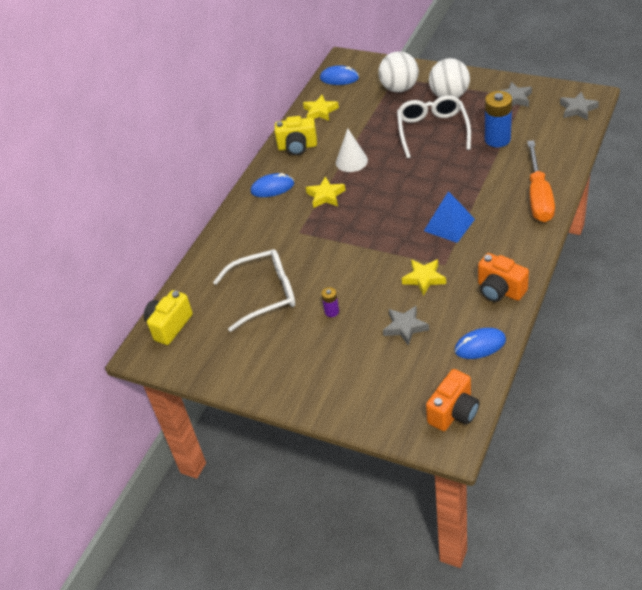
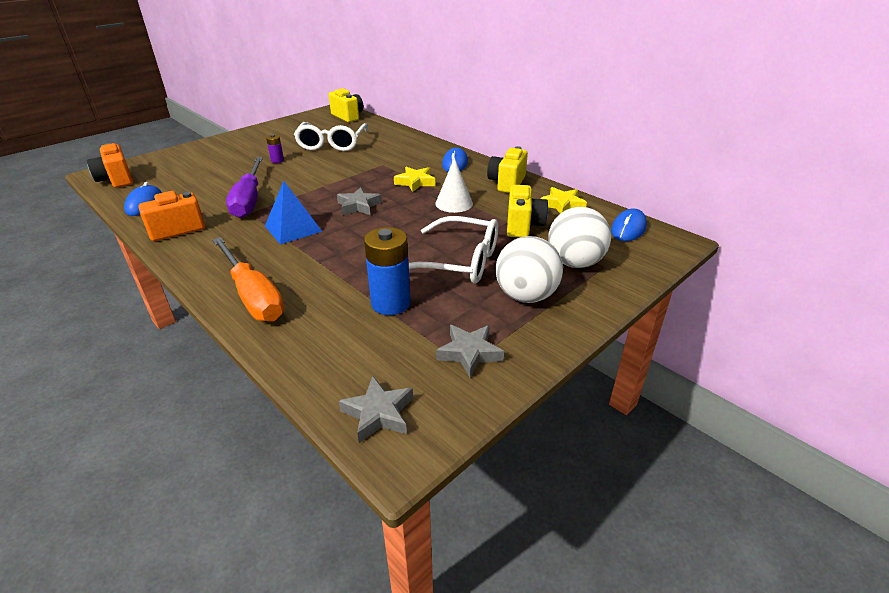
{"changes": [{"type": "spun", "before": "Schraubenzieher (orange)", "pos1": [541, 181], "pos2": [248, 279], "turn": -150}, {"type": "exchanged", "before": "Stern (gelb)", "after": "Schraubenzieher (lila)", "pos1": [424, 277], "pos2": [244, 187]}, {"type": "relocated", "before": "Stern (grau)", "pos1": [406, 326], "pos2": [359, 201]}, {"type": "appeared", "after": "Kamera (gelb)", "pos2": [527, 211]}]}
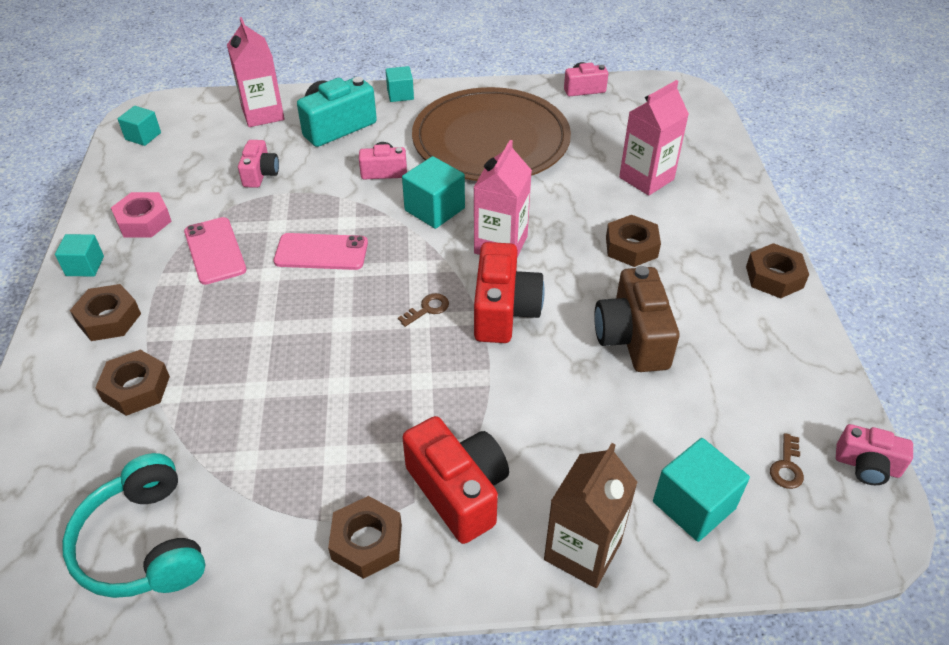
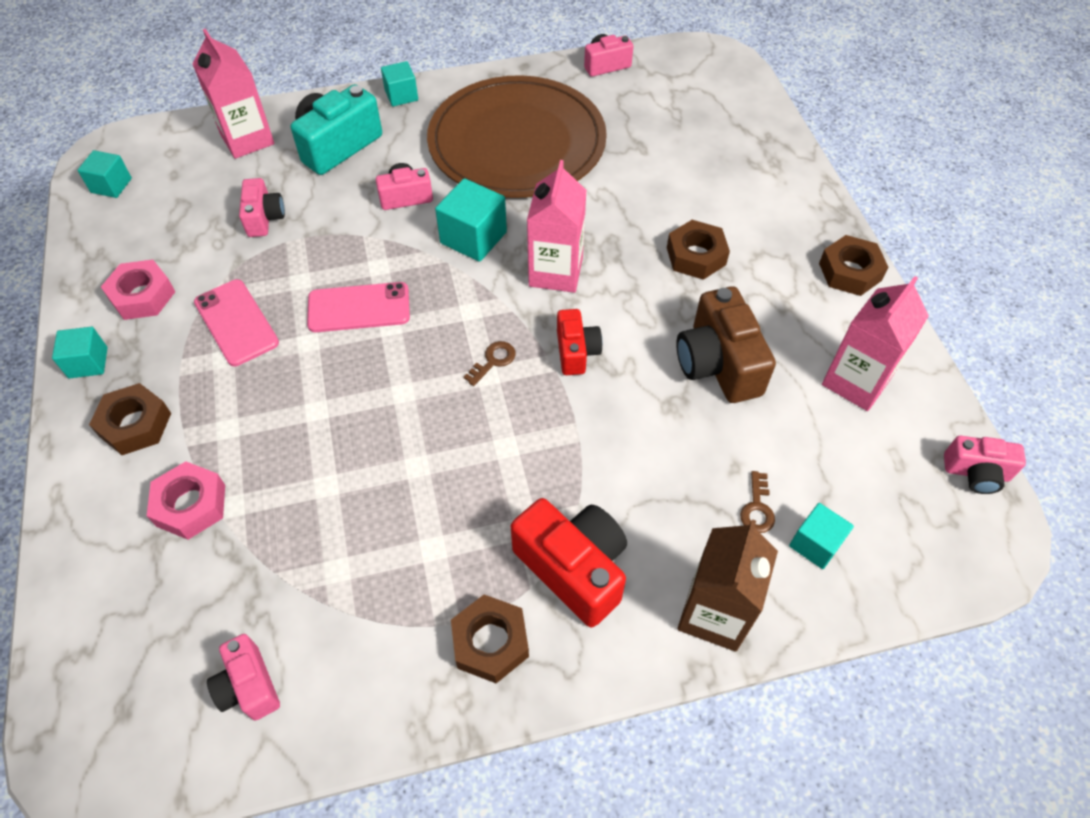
{"changes": [{"type": "colour", "before": "Sechskantmutter (braun)", "after": "Sechskantmutter (rosa)", "pos1": [132, 383], "pos2": [186, 500]}, {"type": "exchanged", "before": "Kopfhörer (türkis)", "after": "Kamera (rosa)", "pos1": [134, 525], "pos2": [243, 677]}, {"type": "size", "before": "Kamera (rot)", "pos1": [509, 292], "pos2": [579, 342], "scale": 0.59}, {"type": "relocated", "before": "Schlüssel (braun)", "pos1": [787, 461], "pos2": [757, 502]}, {"type": "size", "before": "Kubus (türkis)", "pos1": [701, 490], "pos2": [821, 536], "scale": 0.64}, {"type": "relocated", "before": "Getränkekarton (rosa)", "pos1": [654, 138], "pos2": [875, 343]}]}
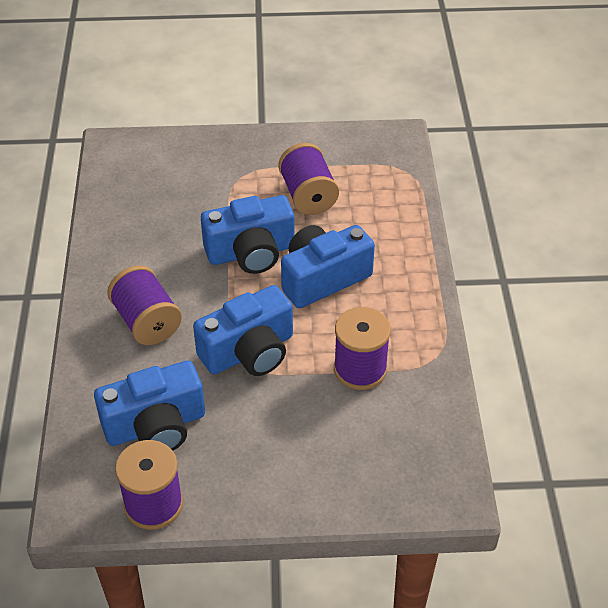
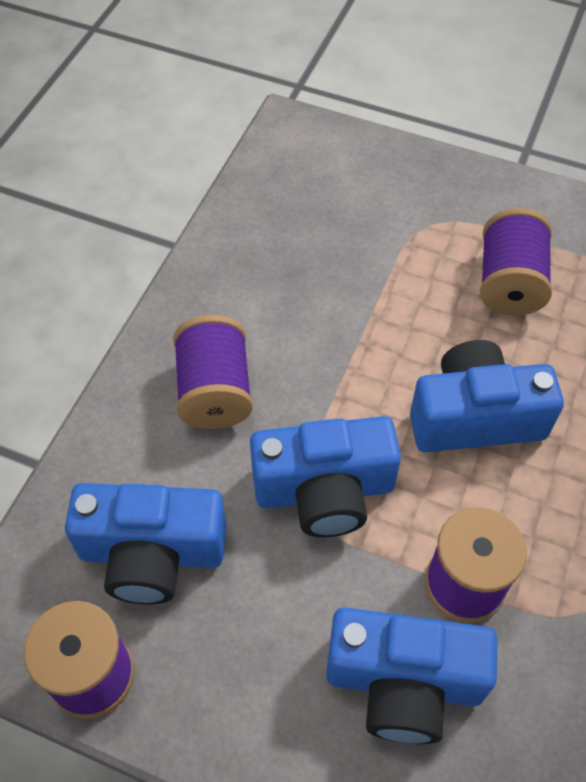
{"changes": [{"type": "relocated", "before": "Kamera (blau)", "pos1": [248, 234], "pos2": [412, 675]}]}
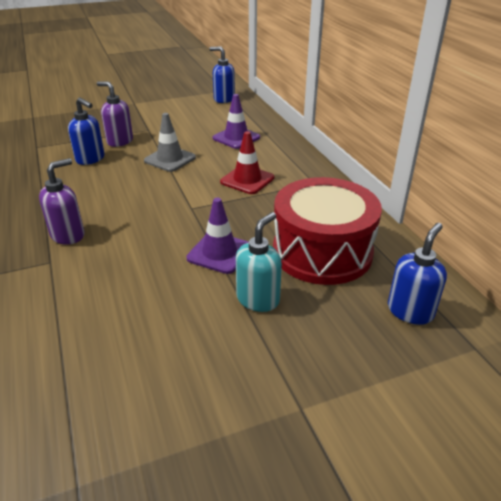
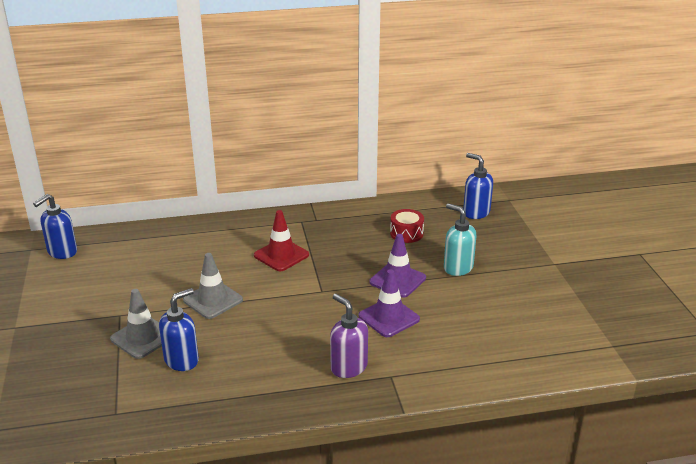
{"changes": [{"type": "exchanged", "before": "Seifenspender (lila)", "after": "Leitkegel (grau)", "pos1": [115, 114], "pos2": [136, 324]}, {"type": "relocated", "before": "Leitkegel (lila)", "pos1": [236, 121], "pos2": [389, 303]}, {"type": "size", "before": "Trommel (rot)", "pos1": [327, 231], "pos2": [407, 226], "scale": 0.42}]}
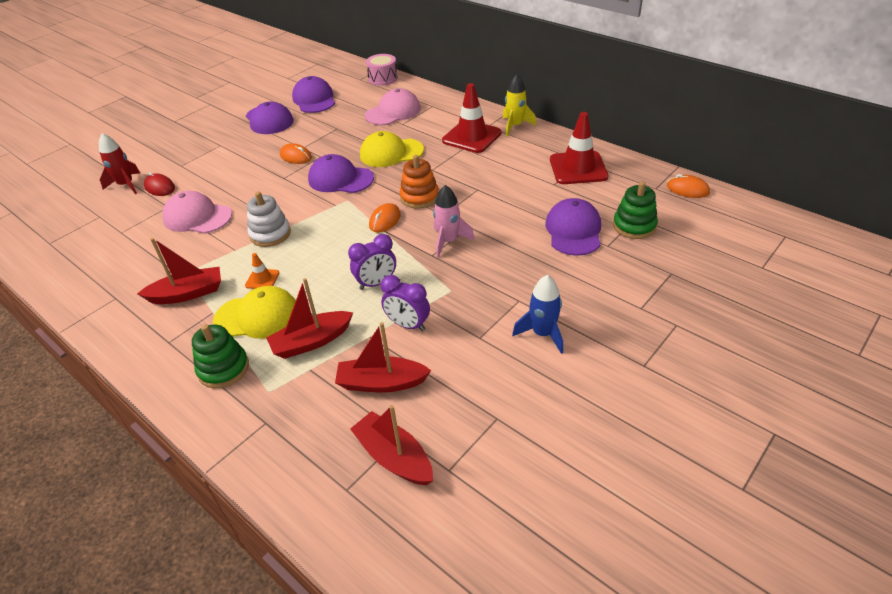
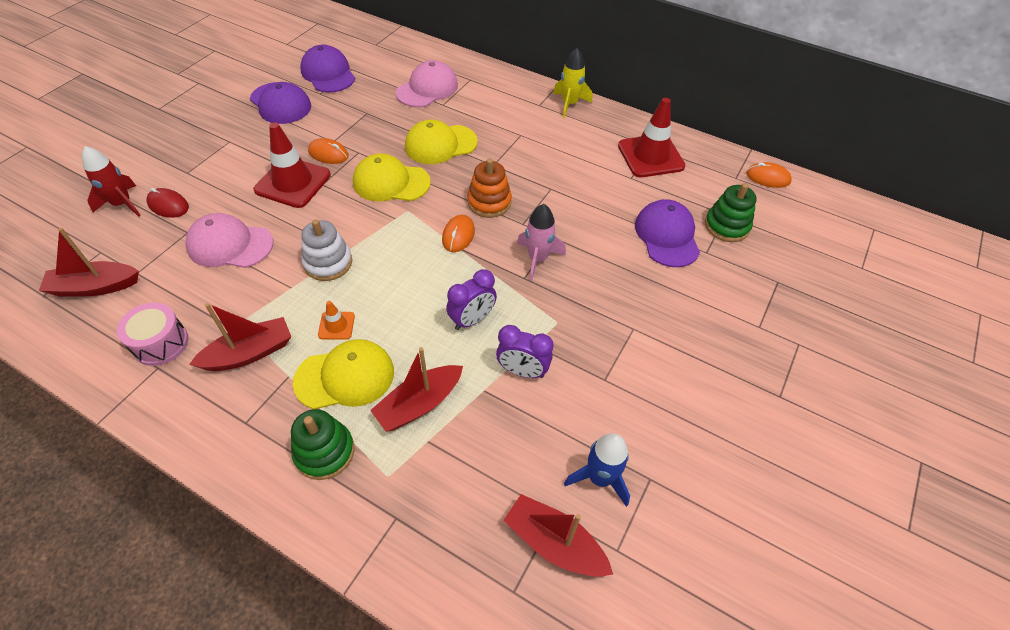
{"changes": [{"type": "relocated", "before": "Boot (rot)", "pos1": [383, 357], "pos2": [89, 262]}, {"type": "relocated", "before": "Trommel (rosa)", "pos1": [382, 70], "pos2": [153, 334]}, {"type": "relocated", "before": "Leitkegel (rot)", "pos1": [472, 118], "pos2": [292, 165]}, {"type": "colour", "before": "Kappe (lila)", "after": "Kappe (gelb)", "pos1": [341, 173], "pos2": [392, 177]}, {"type": "relocated", "before": "Rakete (blau)", "pos1": [537, 314], "pos2": [597, 470]}]}
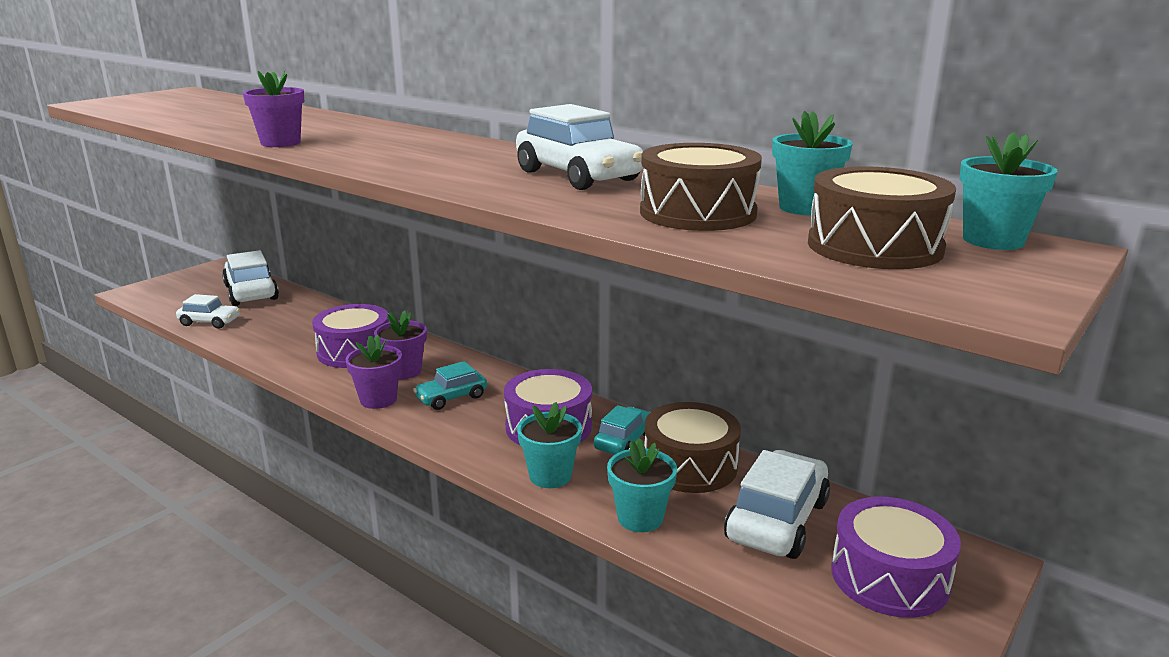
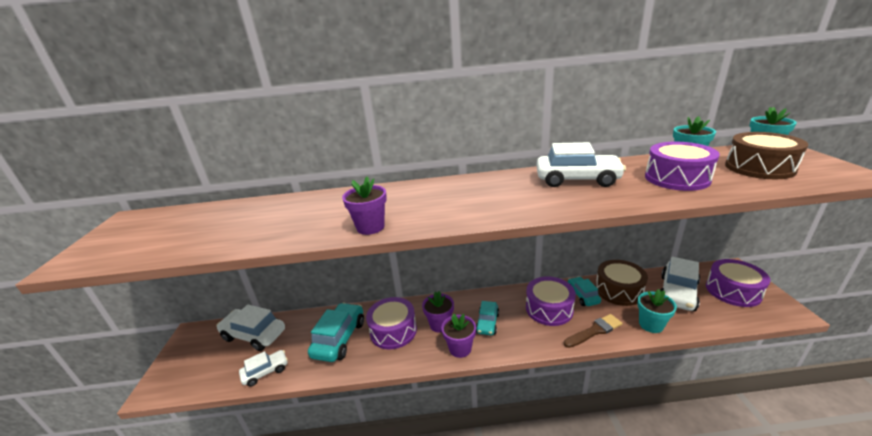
{"changes": [{"type": "appeared", "after": "Auto (türkis)", "pos2": [336, 332]}, {"type": "exchanged", "before": "Blumentopf (türkis)", "after": "Pinsel (braun)", "pos1": [549, 445], "pos2": [593, 331]}, {"type": "colour", "before": "Trommel (braun)", "after": "Trommel (lila)", "pos1": [701, 187], "pos2": [682, 166]}, {"type": "spun", "before": "Auto (weiß)", "pos1": [777, 504], "pos2": [680, 284], "turn": -135}]}
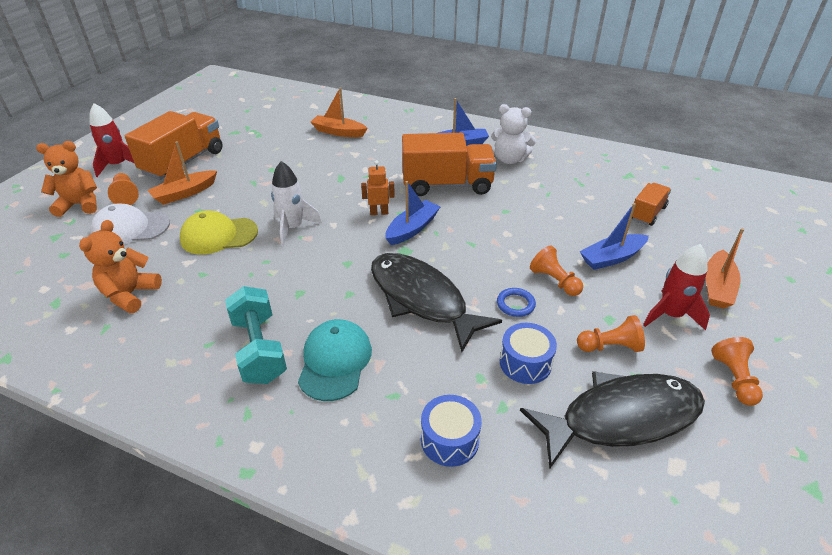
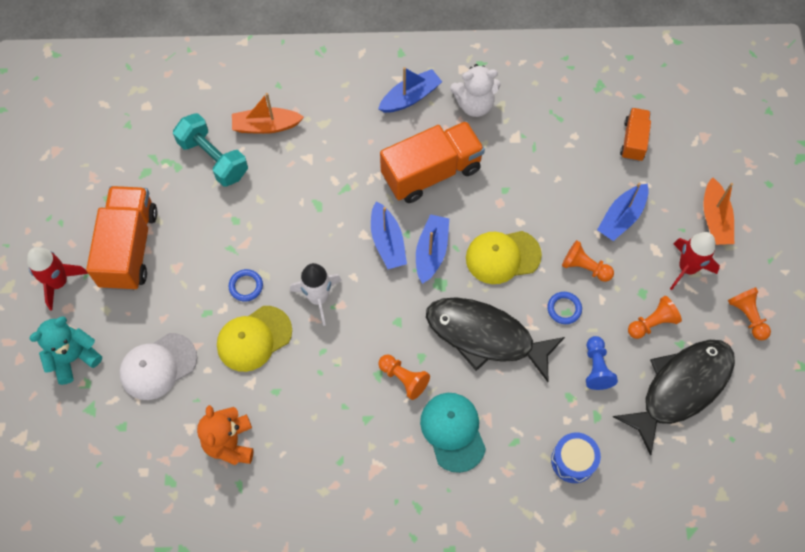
{"changes": [{"type": "colour", "before": "Teddybär (orange)", "after": "Teddybär (türkis)", "pos1": [66, 179], "pos2": [65, 351]}, {"type": "relocated", "before": "Hantel (türkis)", "pos1": [256, 335], "pos2": [210, 150]}, {"type": "appeared", "after": "Ring (blau)", "pos2": [245, 285]}, {"type": "exchanged", "before": "Roboter (orange)", "after": "Boot (blau)", "pos1": [378, 187], "pos2": [389, 235]}, {"type": "relocated", "before": "Bauer (orange)", "pos1": [123, 189], "pos2": [404, 377]}, {"type": "appeared", "after": "Kappe (gelb)", "pos2": [504, 257]}, {"type": "exchanged", "before": "Trommel (blau)", "after": "Bauer (blau)", "pos1": [528, 353], "pos2": [602, 363]}, {"type": "missing", "before": "Boot (orange)", "pos1": [182, 173]}]}
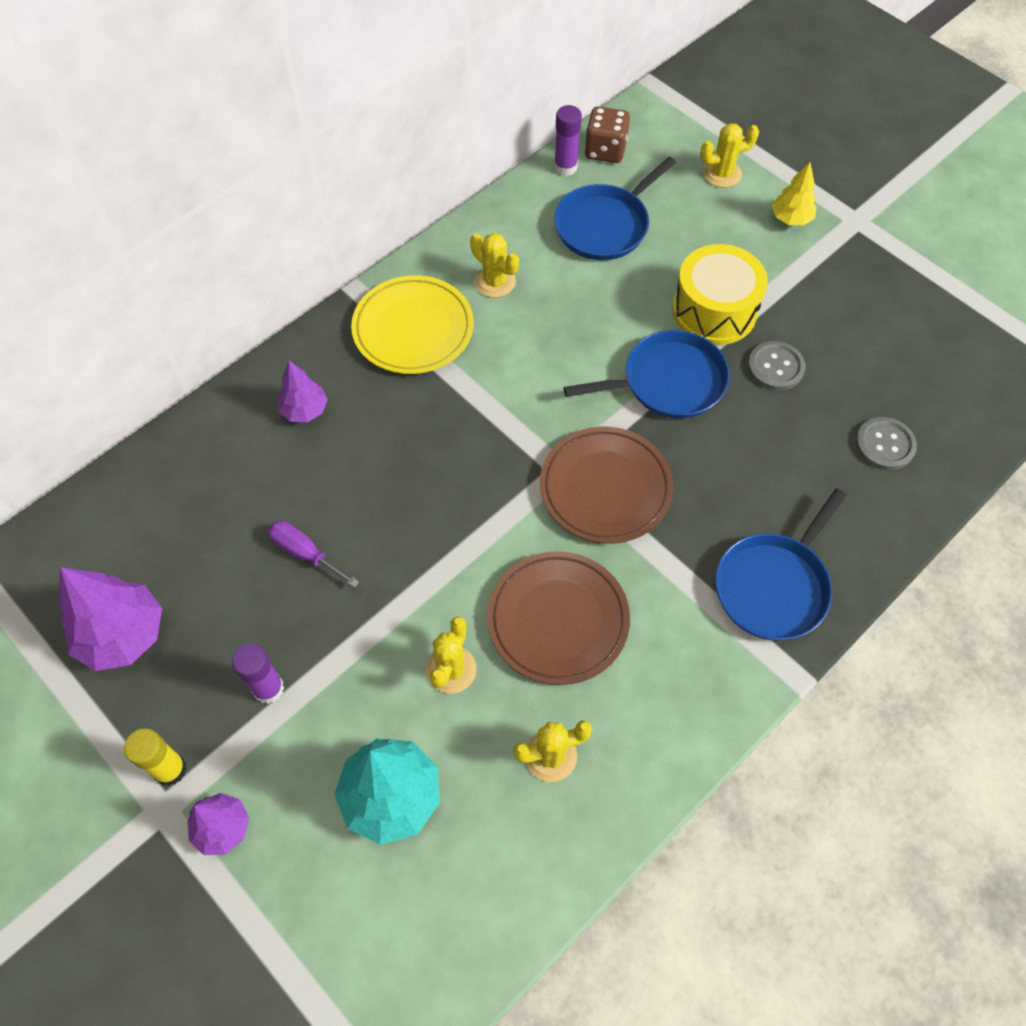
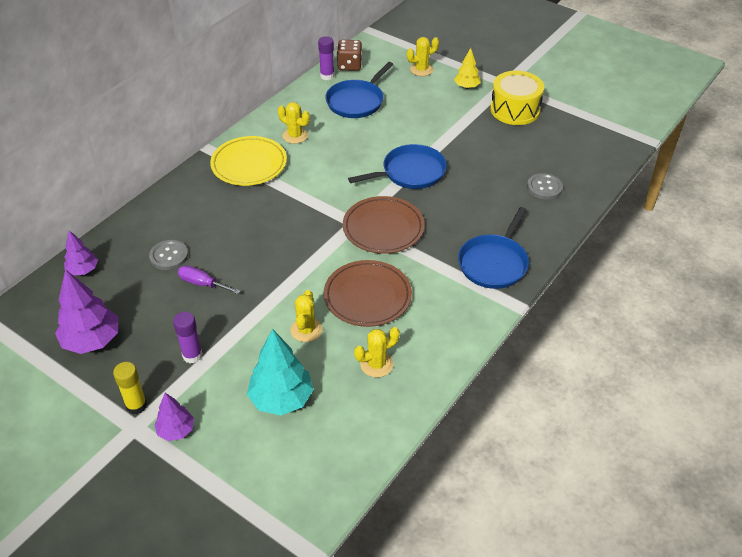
{"changes": [{"type": "relocated", "before": "Baum (lila)", "pos1": [303, 391], "pos2": [81, 253]}, {"type": "relocated", "before": "Knopf (grau)", "pos1": [777, 366], "pos2": [168, 255]}, {"type": "relocated", "before": "Trommel (gelb)", "pos1": [720, 294], "pos2": [517, 98]}]}
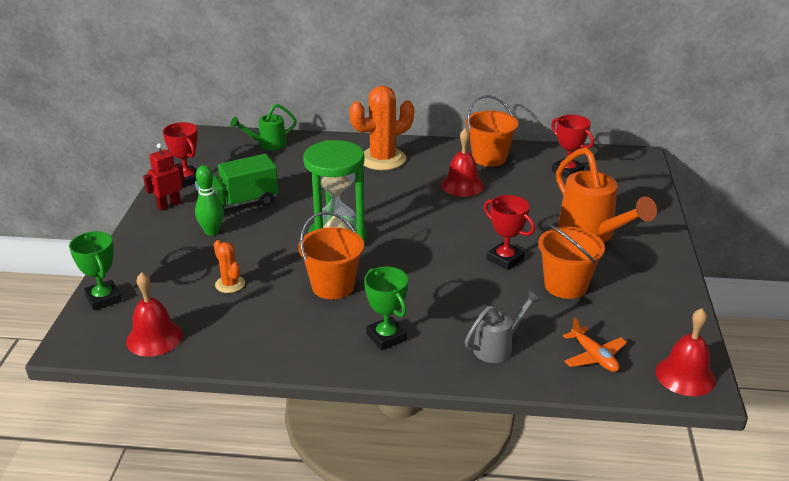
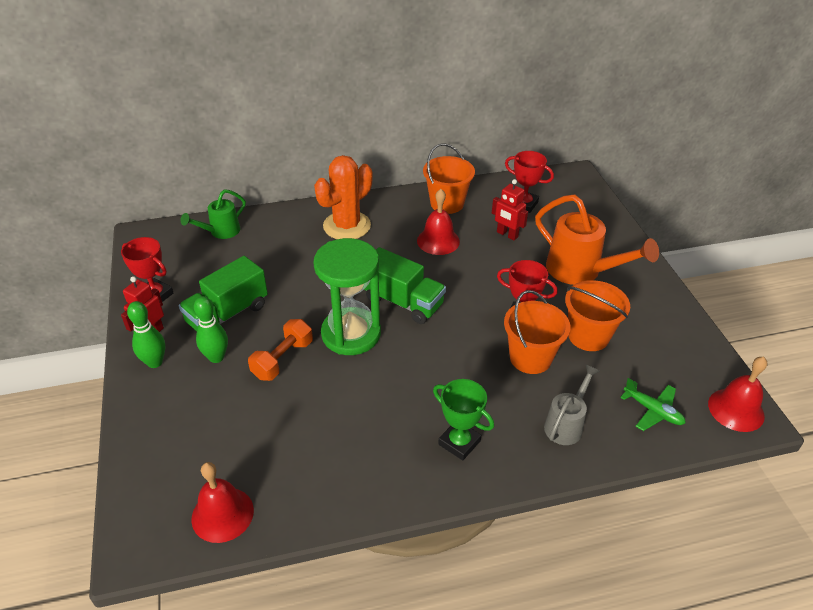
{"changes": [{"type": "appeared", "after": "Bowlingkegel (grün)", "pos2": [146, 334]}, {"type": "appeared", "after": "Hantel (orange)", "pos2": [280, 350]}, {"type": "appeared", "after": "Lastwagen (grün)", "pos2": [405, 285]}, {"type": "appeared", "after": "Roboter (rot)", "pos2": [510, 209]}, {"type": "relocated", "before": "Eimer (orange)", "pos1": [331, 255], "pos2": [537, 332]}, {"type": "colour", "before": "Flugzeug (orange)", "after": "Flugzeug (grün)", "pos1": [595, 344], "pos2": [653, 404]}, {"type": "missing", "before": "Pokal (grün)", "pos1": [95, 271]}, {"type": "missing", "before": "Kaktus (orange)", "pos1": [229, 266]}]}
